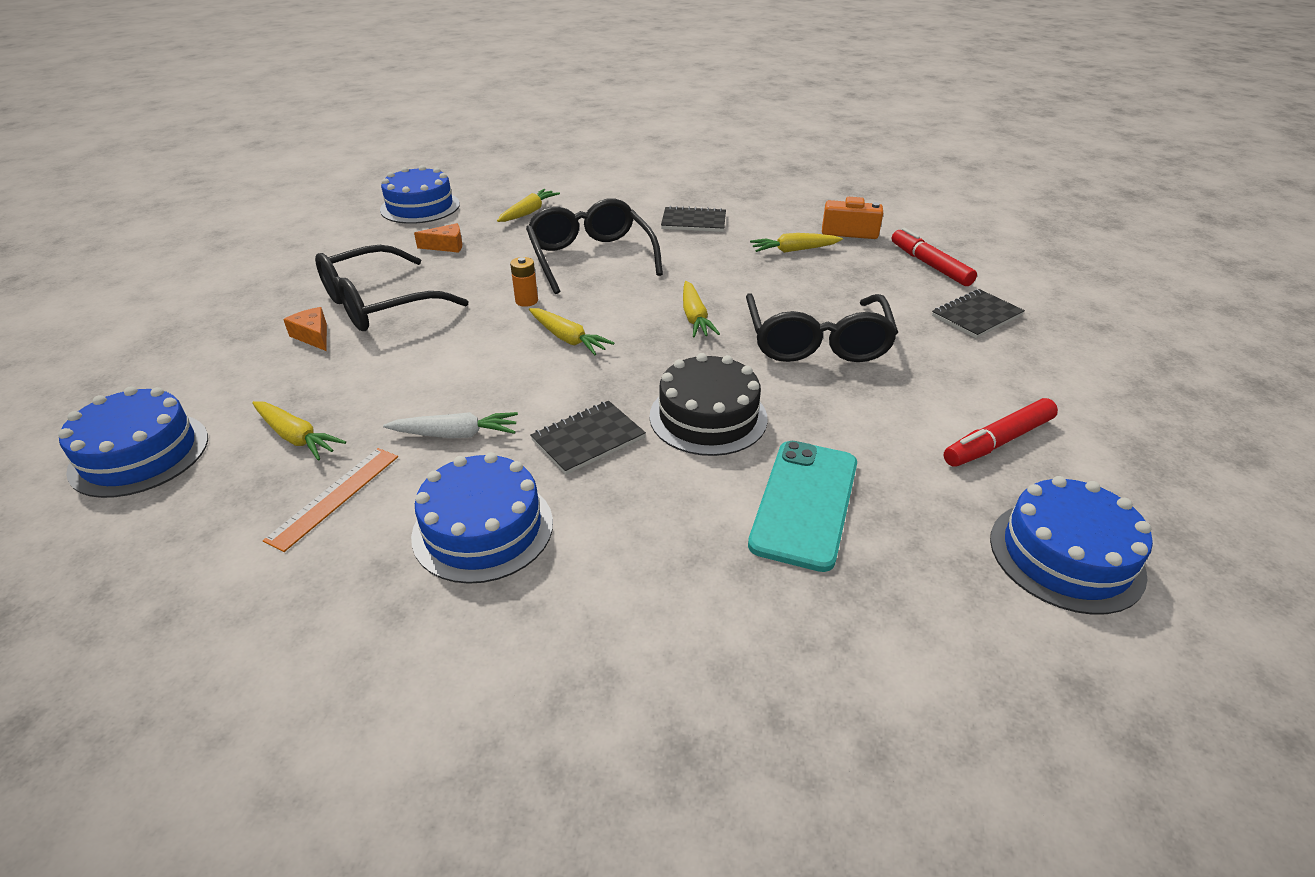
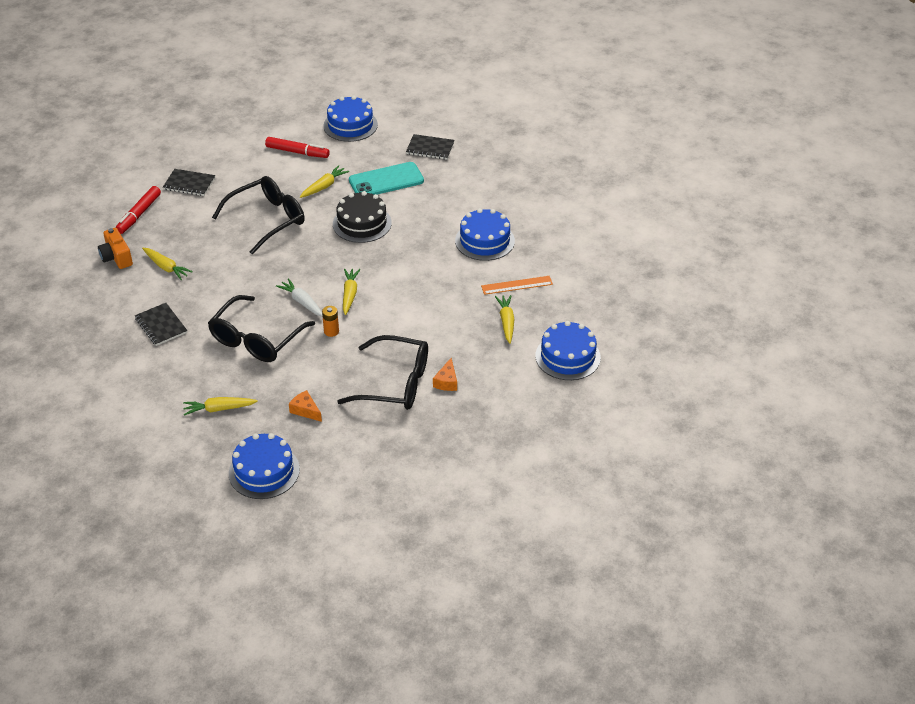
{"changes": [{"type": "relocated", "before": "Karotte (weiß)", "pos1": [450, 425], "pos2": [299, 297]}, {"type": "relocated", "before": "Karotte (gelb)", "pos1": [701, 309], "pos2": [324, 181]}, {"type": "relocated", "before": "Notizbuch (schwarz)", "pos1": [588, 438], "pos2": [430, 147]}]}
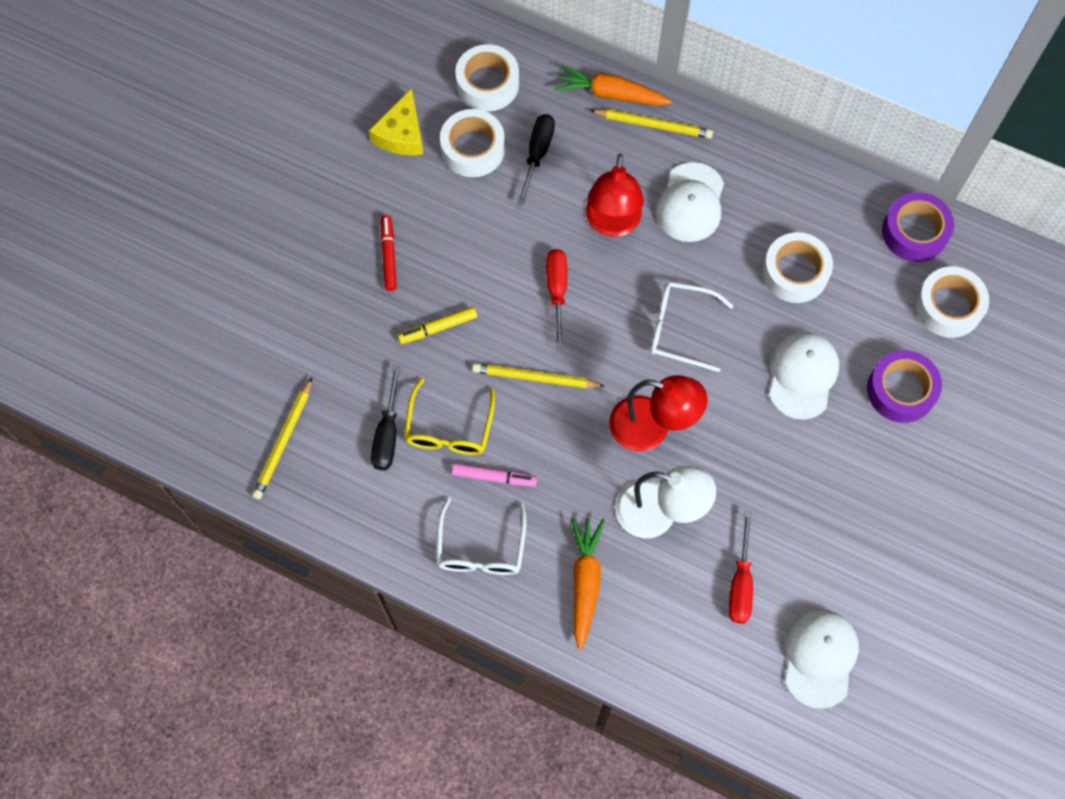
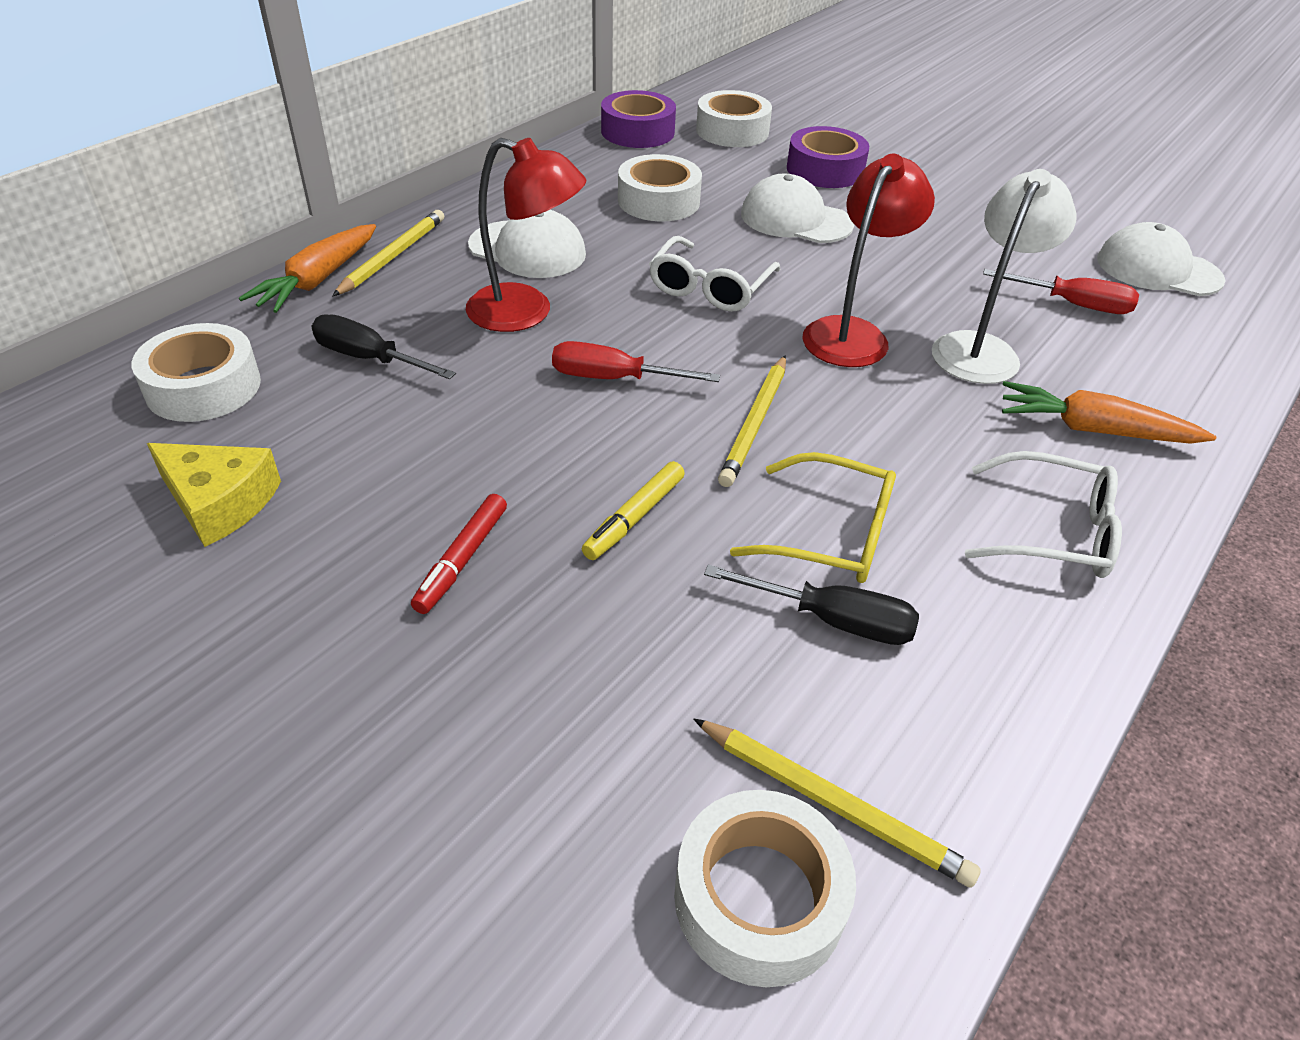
{"changes": [{"type": "spun", "before": "Filzstift (rot)", "pos1": [389, 253], "pos2": [459, 554], "turn": -75}, {"type": "spun", "before": "Filzstift (gelb)", "pos1": [437, 325], "pos2": [633, 510], "turn": 45}, {"type": "relocated", "before": "Klebeband (weiß)", "pos1": [472, 143], "pos2": [765, 888]}, {"type": "missing", "before": "Filzstift (rosa)", "pos1": [494, 475]}]}
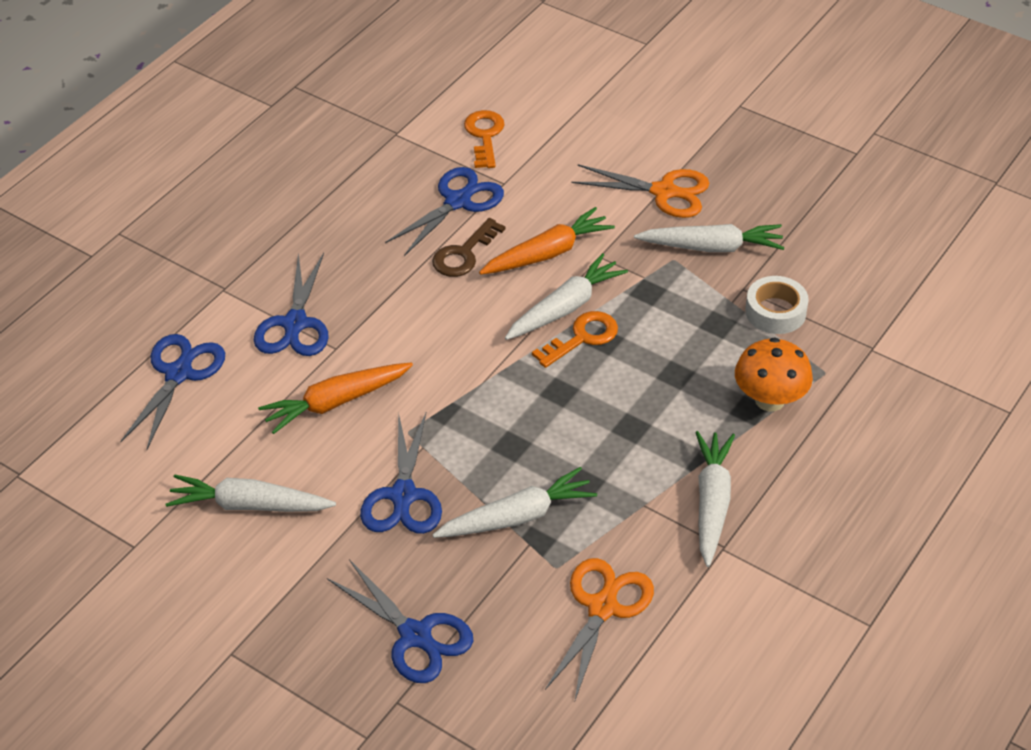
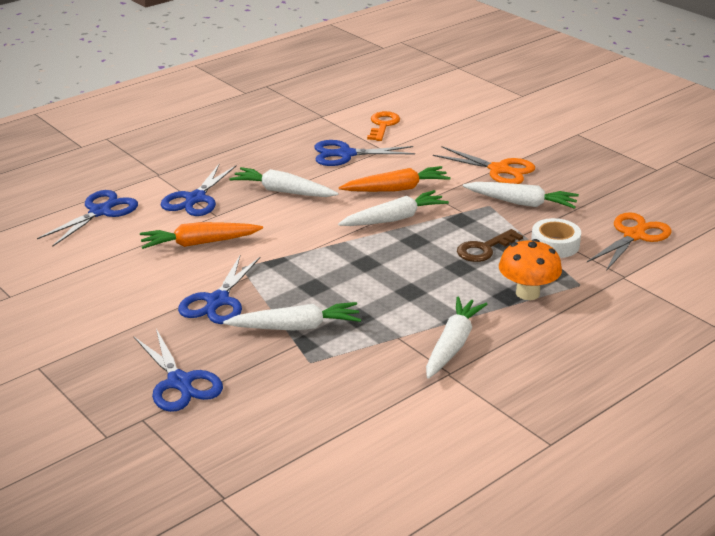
{"changes": [{"type": "relocated", "before": "Karotte (weiß)", "pos1": [251, 493], "pos2": [284, 182]}, {"type": "spun", "before": "Schere (blau)", "pos1": [444, 211], "pos2": [364, 153], "turn": -150}, {"type": "relocated", "before": "Schlüssel (braun)", "pos1": [468, 247], "pos2": [490, 245]}, {"type": "relocated", "before": "Schere (orange)", "pos1": [599, 629], "pos2": [629, 241]}, {"type": "missing", "before": "Schlüssel (orange)", "pos1": [575, 339]}]}
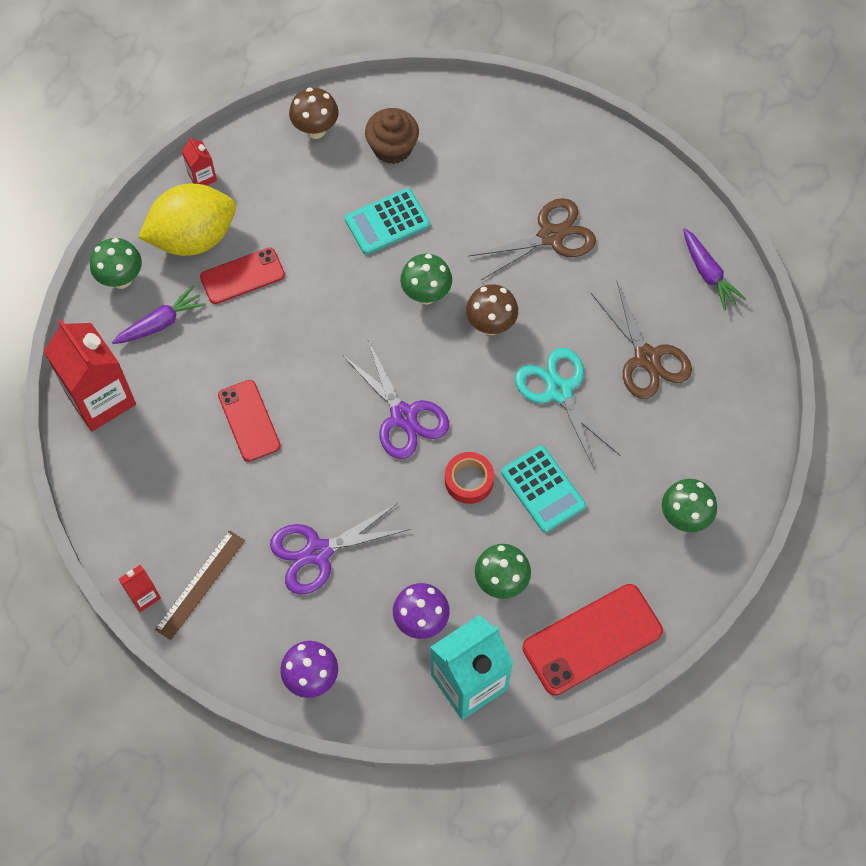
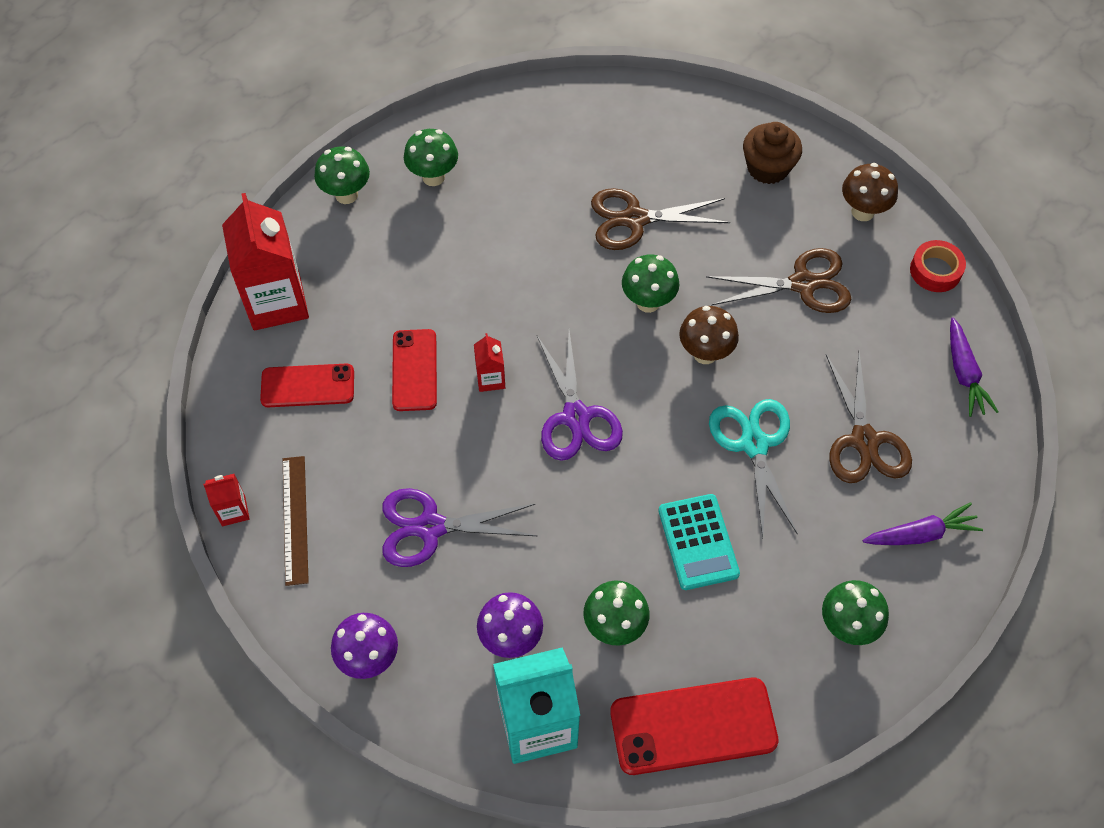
{"changes": [{"type": "relocated", "before": "Handy (rot)", "pos1": [242, 276], "pos2": [307, 385]}, {"type": "spun", "before": "Lineal (braun)", "pos1": [200, 585], "pos2": [296, 521], "turn": -60}, {"type": "exchanged", "before": "Zitrone (gelb)", "after": "Pilz (grün)", "pos1": [187, 220], "pos2": [431, 157]}, {"type": "relocated", "before": "Getränkekarton (rot)", "pos1": [199, 161], "pos2": [489, 362]}, {"type": "exchanged", "before": "Taschenrechner (türkis)", "after": "Schere (braun)", "pos1": [387, 221], "pos2": [660, 219]}, {"type": "relocated", "before": "Muffin (braun)", "pos1": [392, 136], "pos2": [772, 153]}, {"type": "relocated", "before": "Pilz (braun)", "pos1": [314, 113], "pos2": [870, 192]}, {"type": "relocated", "before": "Karotte (lila)", "pos1": [159, 315], "pos2": [923, 523]}, {"type": "relocated", "before": "Klebeband (rot)", "pos1": [469, 478], "pos2": [938, 266]}]}
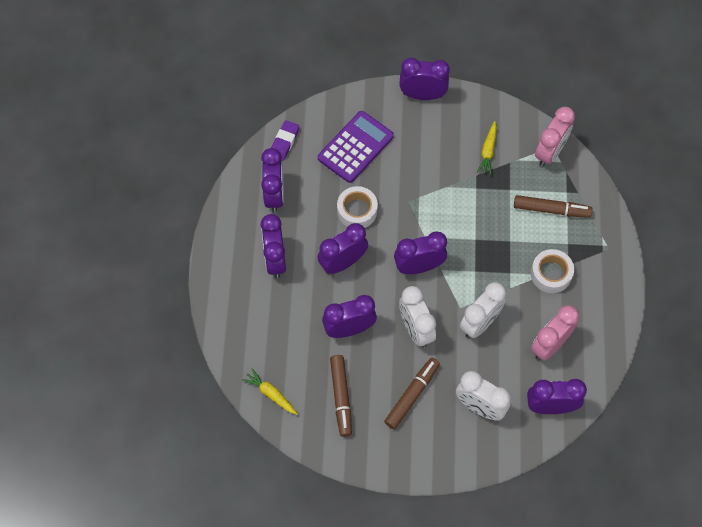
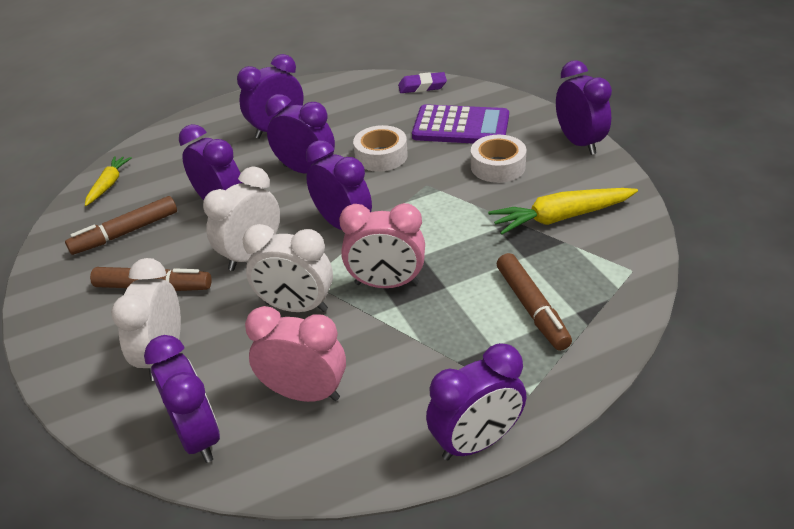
{"changes": [{"type": "relocated", "before": "Wecker (rosa)", "pos1": [555, 137], "pos2": [382, 245]}, {"type": "relocated", "before": "Wecker (lila)", "pos1": [272, 180], "pos2": [476, 401]}, {"type": "relocated", "before": "Klebeband (weiß)", "pos1": [552, 271], "pos2": [498, 159]}, {"type": "size", "before": "Karotte (gelb)", "pos1": [487, 148], "pos2": [563, 211], "scale": 1.66}]}
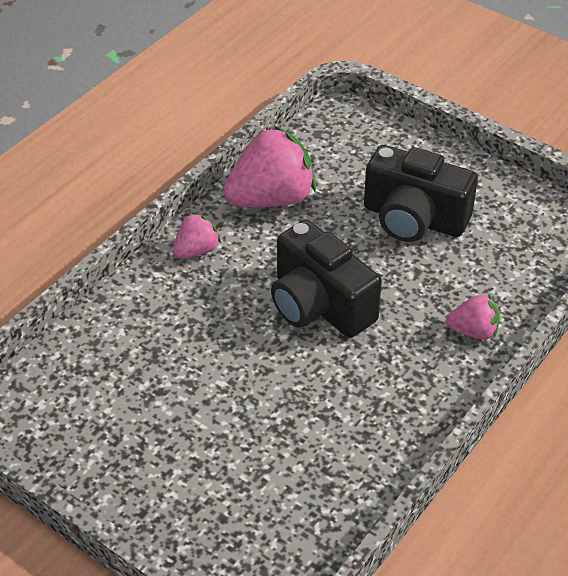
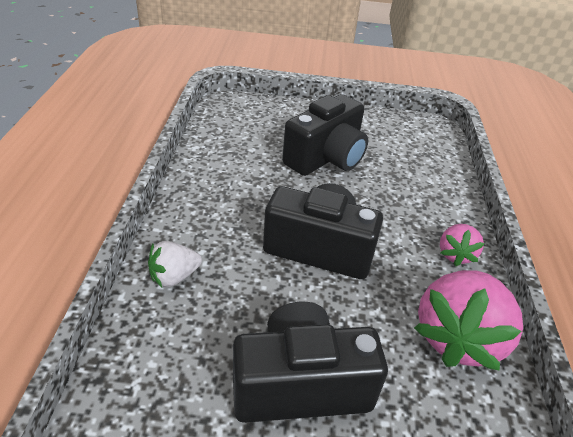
{"changes": [{"type": "colour", "before": "Erdbeere (rosa)", "after": "Erdbeere (weiß)", "pos1": [473, 317], "pos2": [175, 264]}, {"type": "appeared", "after": "Kamera (schwarz)", "pos2": [325, 135]}]}
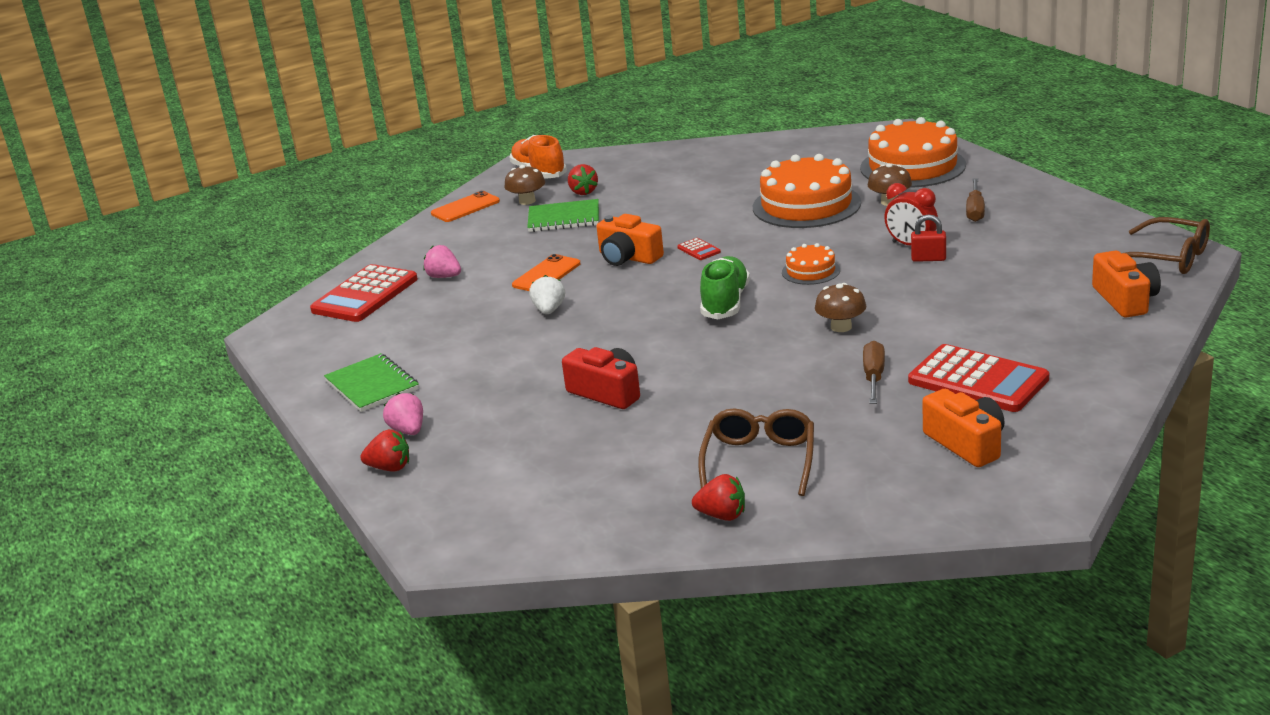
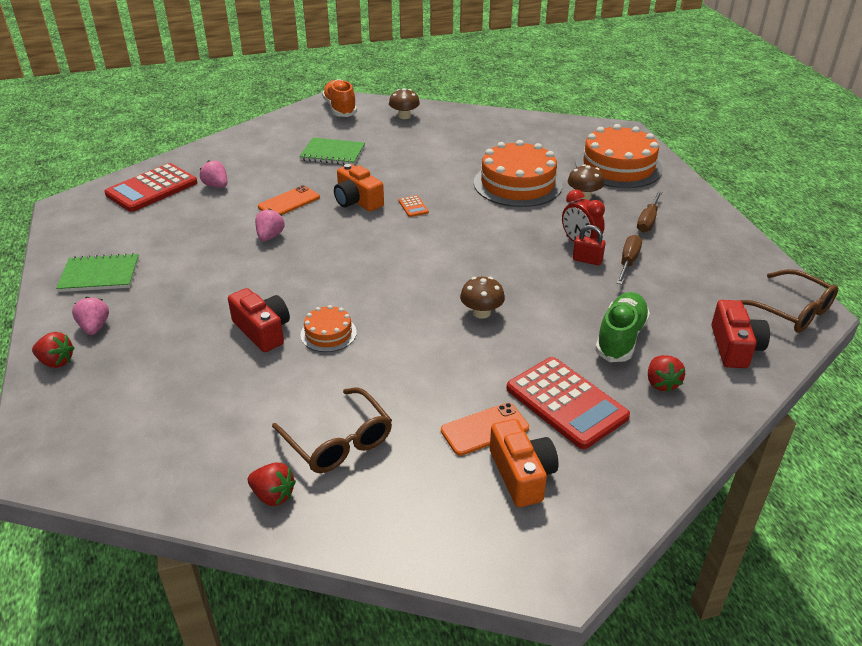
{"changes": [{"type": "spun", "before": "Notizbuch (grün)", "pos1": [371, 382], "pos2": [97, 272], "turn": -75}, {"type": "colour", "before": "Erdbeere (weiß)", "after": "Erdbeere (rosa)", "pos1": [547, 294], "pos2": [270, 224]}, {"type": "spun", "before": "Brille (braun)", "pos1": [756, 452], "pos2": [332, 430], "turn": 120}, {"type": "relocated", "before": "Kuchen (orange)", "pos1": [811, 264], "pos2": [328, 328]}, {"type": "relocated", "before": "Pilz (braun)", "pos1": [524, 185], "pos2": [404, 103]}, {"type": "colour", "before": "Taschenrechner (rot)", "after": "Taschenrechner (orange)", "pos1": [699, 249], "pos2": [414, 206]}, {"type": "relocated", "before": "Handy (orange)", "pos1": [465, 206], "pos2": [485, 429]}, {"type": "relocated", "before": "Schuh (grün)", "pos1": [725, 287], "pos2": [622, 327]}, {"type": "relocated", "before": "Schraubenzieher (braun)", "pos1": [874, 372], "pos2": [629, 260]}, {"type": "relocated", "before": "Erdbeere (rot)", "pos1": [583, 179], "pos2": [666, 373]}, {"type": "colour", "before": "Kamera (orange)", "after": "Kamera (rot)", "pos1": [1126, 284], "pos2": [740, 334]}]}
